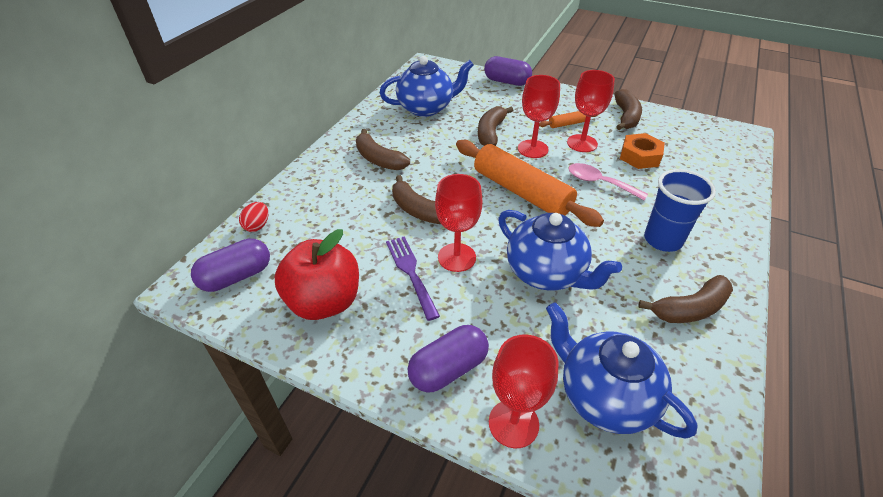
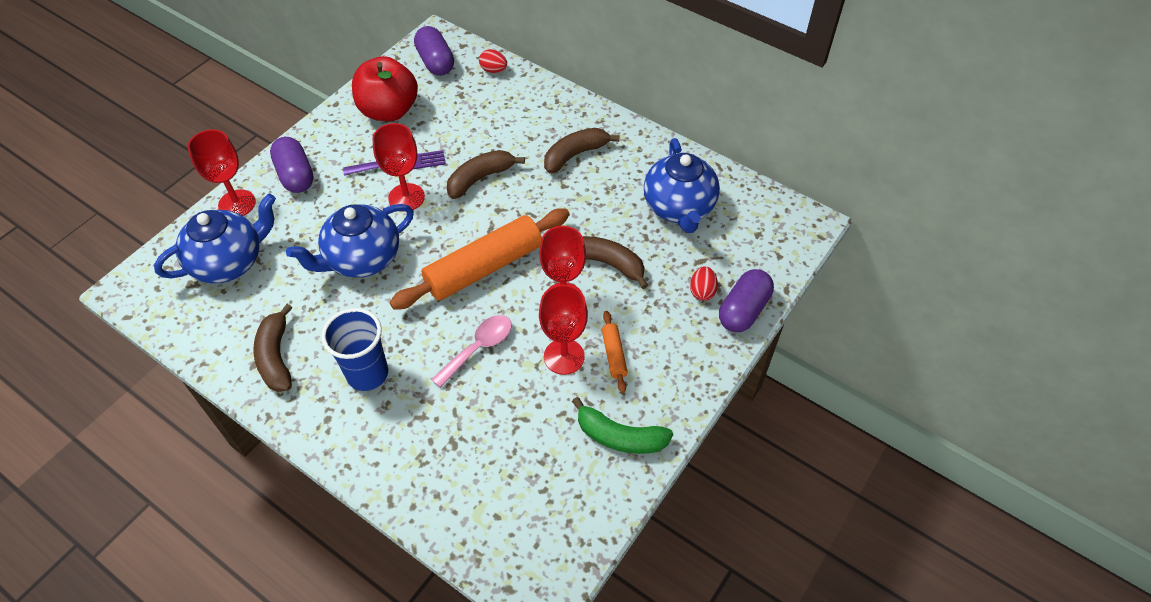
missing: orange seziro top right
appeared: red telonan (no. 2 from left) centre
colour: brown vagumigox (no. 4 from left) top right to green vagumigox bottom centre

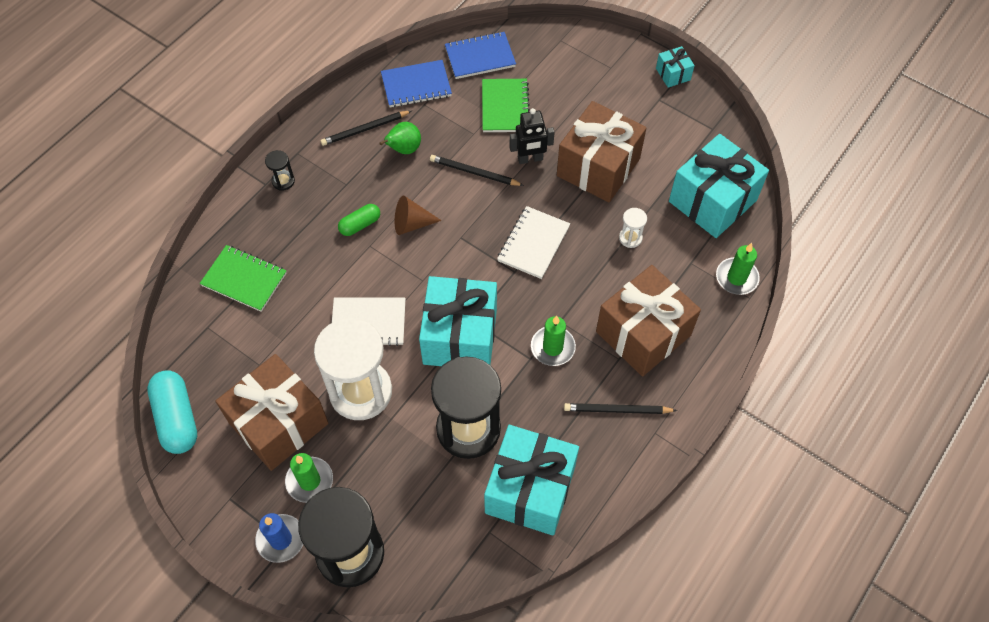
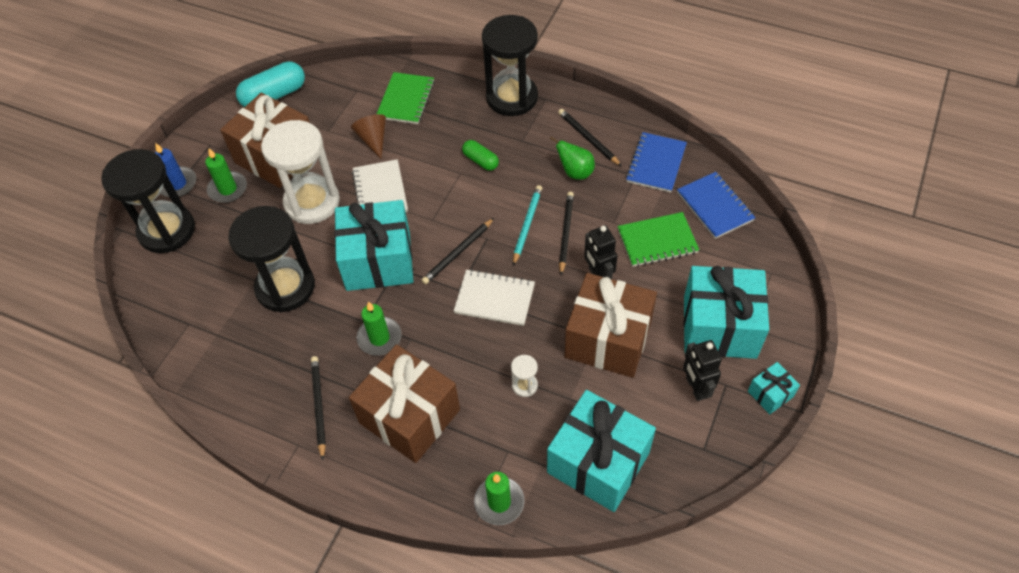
appeared: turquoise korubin centre; black korubin (no. 2 from left) centre; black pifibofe (no. 2 from left) middle right
relocated: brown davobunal centre to top centre; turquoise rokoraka (no. 2 from left in the first image) bottom centre to turquoise rokoraka (no. 3 from left) middle right
spun: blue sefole (no. 1 from left) top centre = top centre 45 degrees clockwise
size: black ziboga (no. 1 from left in the first image) top left = top centre x2.48

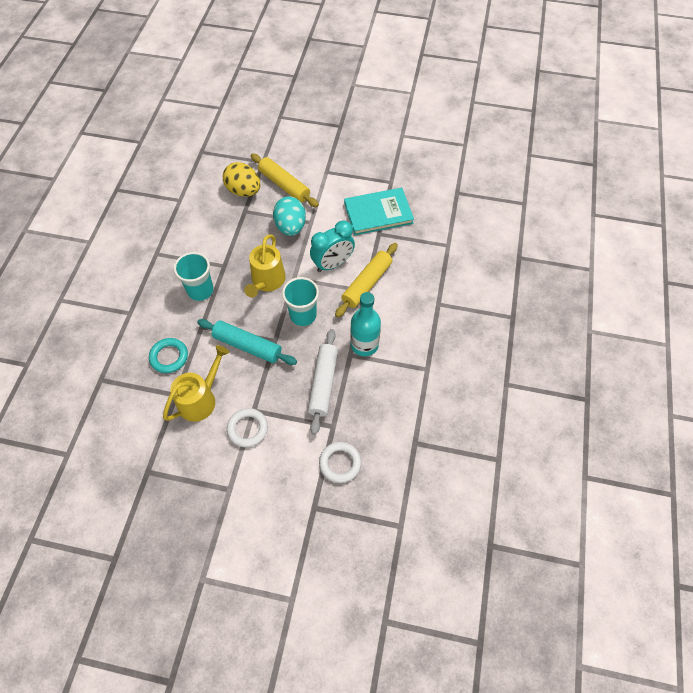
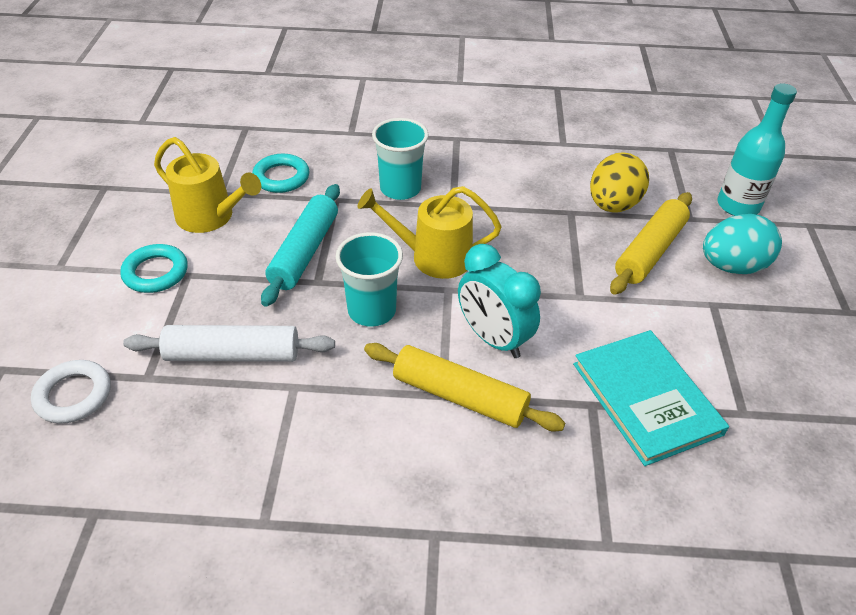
relocated: turquoise telonan top centre to middle right; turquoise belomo centre to top right
colour: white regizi (no. 1 from left) centre to turquoise regizi (no. 1 from left) middle left

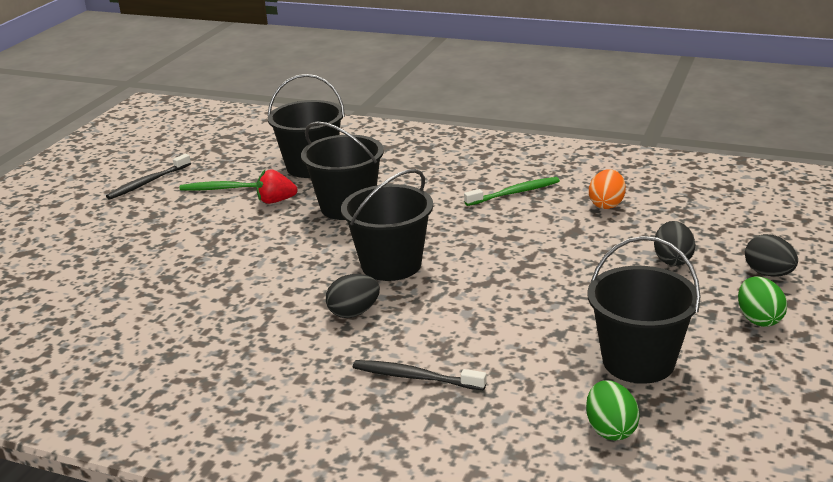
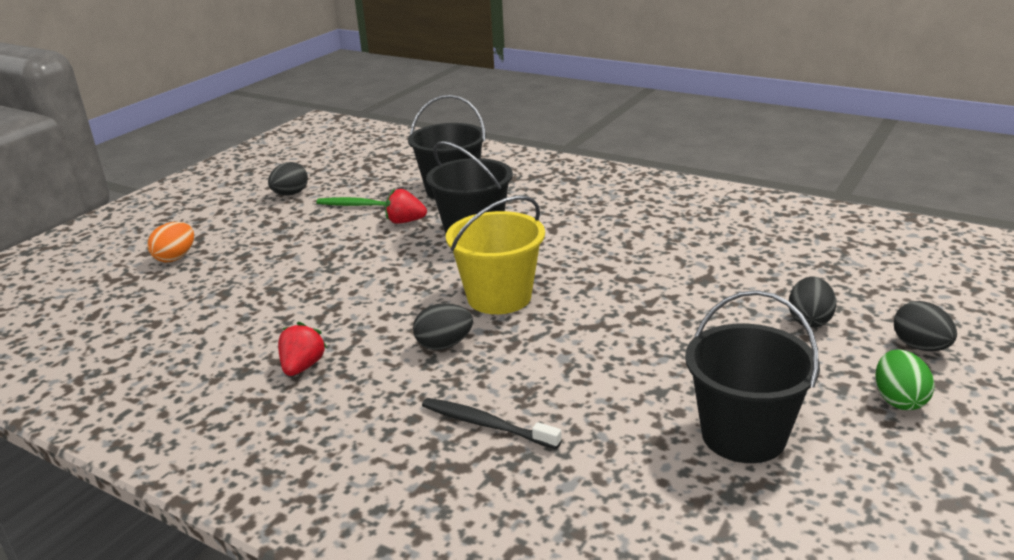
missing: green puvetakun (no. 2 from left) centre; green telonan (no. 1 from left) bottom right
appeared: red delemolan (no. 1 from left) middle left
relocated: orange telonan middle right to middle left
exchanged: black puvetakun (no. 1 from left) middle left to black telonan (no. 1 from left) top left
colour: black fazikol (no. 3 from left) centre to yellow fazikol centre

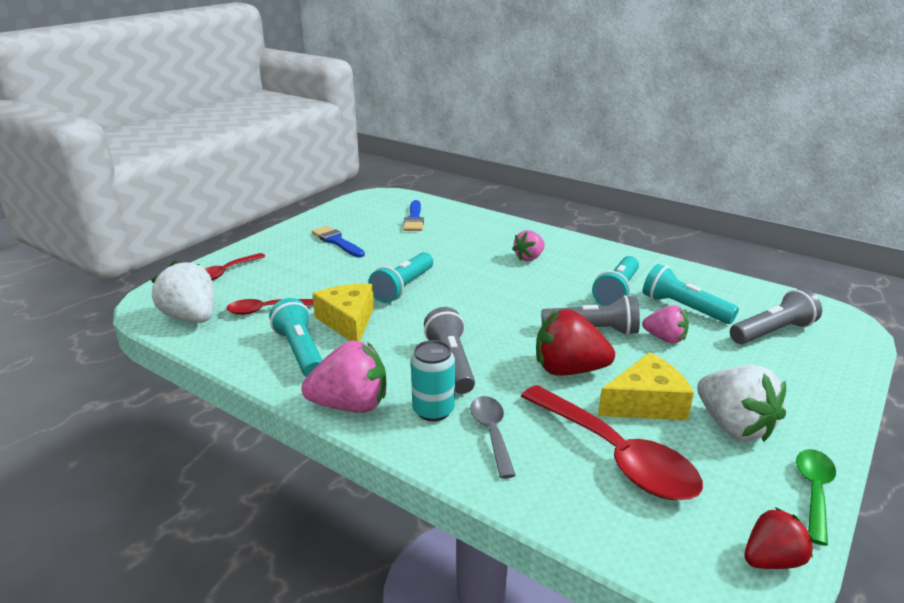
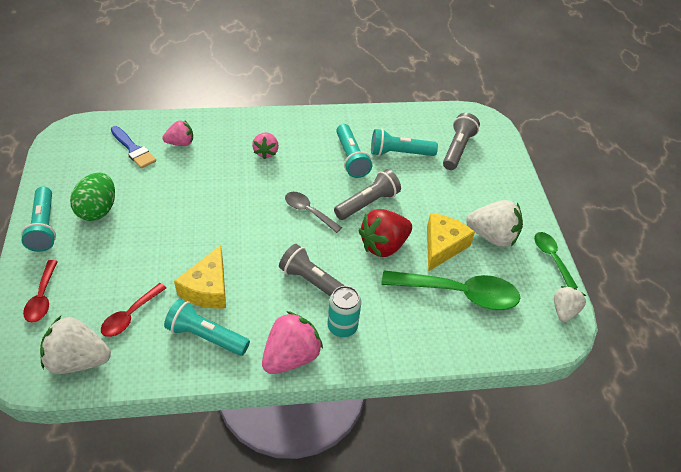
relocated: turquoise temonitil (no. 2 from left in the first image) centre to turquoise temonitil (no. 1 from left) middle left; pink delemolan (no. 3 from left in the first image) middle right to pink delemolan (no. 1 from left) top left; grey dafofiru bottom centre to centre
exchanged: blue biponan (no. 1 from left) centre to green telonan middle left
colour: red dafofiru (no. 3 from left) bottom right to green dafofiru (no. 1 from left) centre; red delemolan (no. 2 from left) bottom right to white delemolan (no. 3 from left) middle right
spun: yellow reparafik (no. 1 from left) centre = middle left 105 degrees counterclockwise

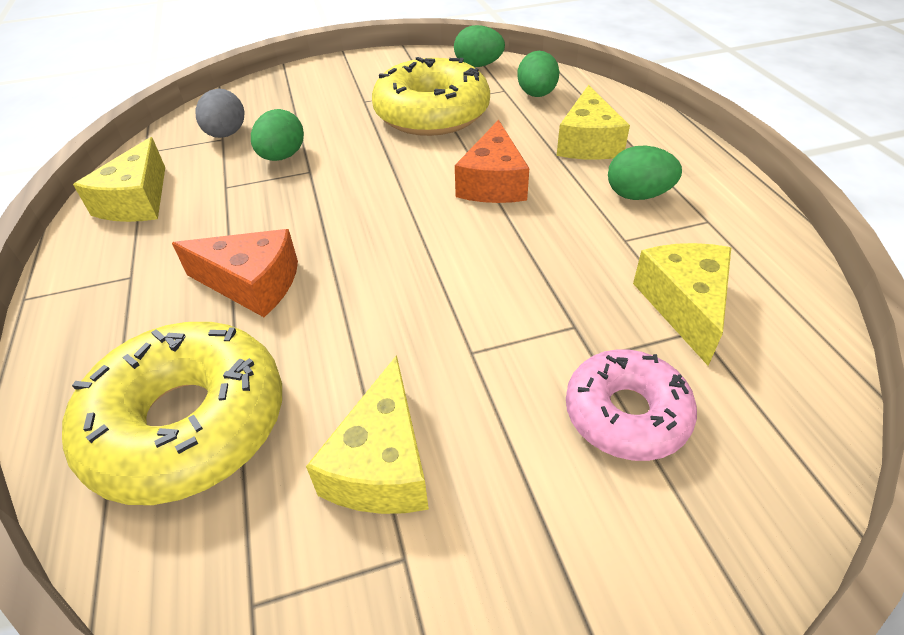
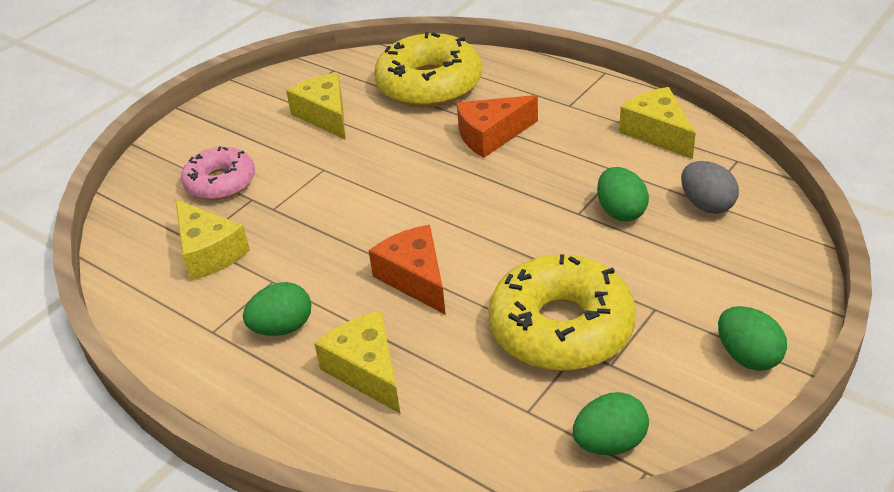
relocated: green telonan (no. 3 from left in the first image) top centre to green telonan (no. 4 from left) bottom right

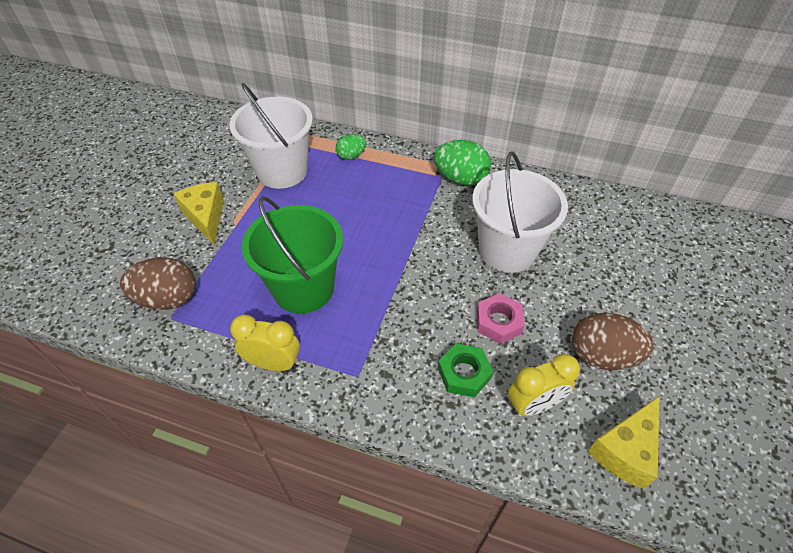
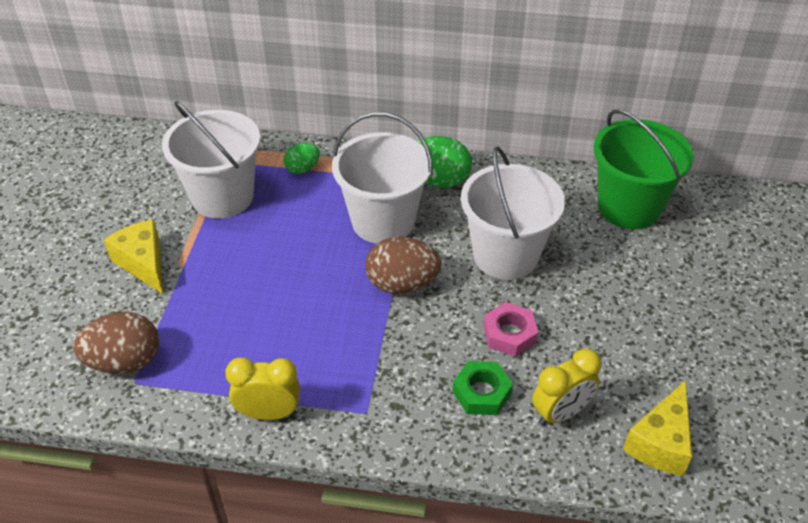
appeared: white fazikol (no. 2 from left) centre
relocated: green fazikol centre to top right; brown telonan (no. 2 from left) middle right to centre

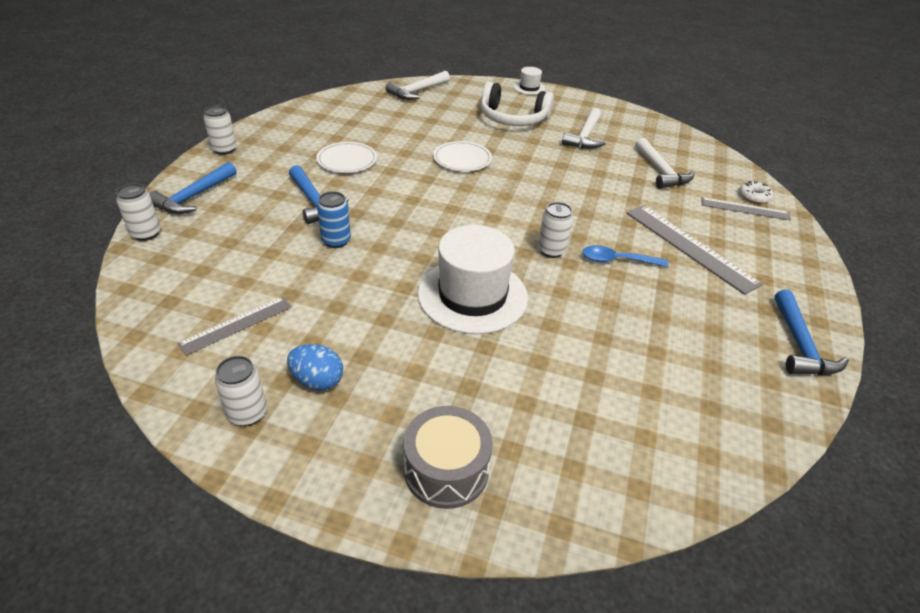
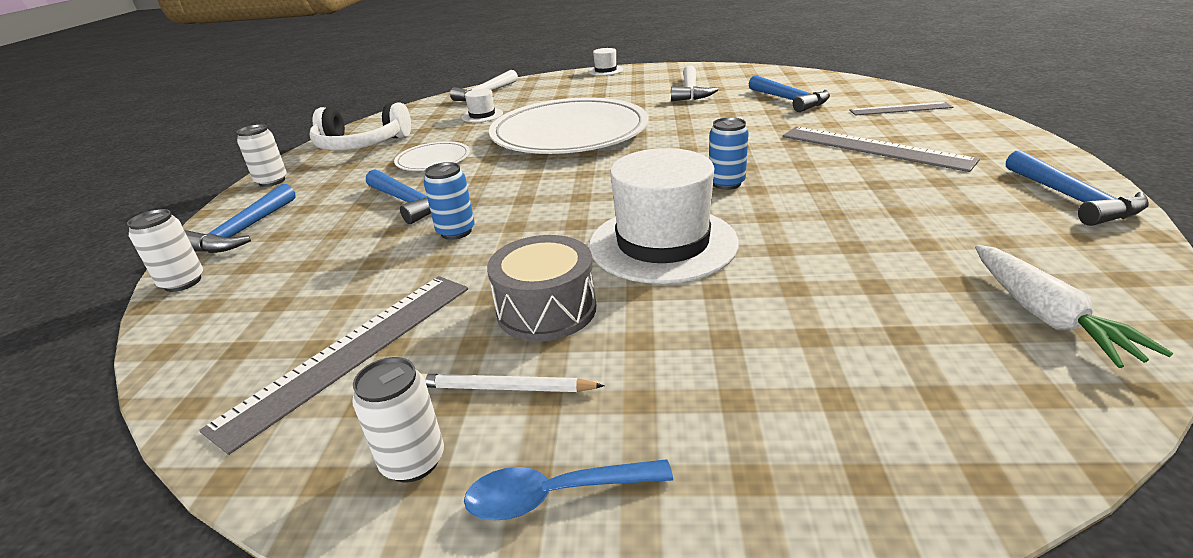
missing: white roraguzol top right
appeared: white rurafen (no. 1 from left) top centre; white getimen middle right
relocated: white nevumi top centre to top left; blue dafofiru middle right to bottom centre; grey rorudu bottom centre to centre
exchanged: blue telonan centre to white korubin bottom centre
colour: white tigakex (no. 3 from left) top right to blue tigakex (no. 3 from left) top centre; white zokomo (no. 4 from left) centre to blue zokomo (no. 2 from left) top centre
size: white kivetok (no. 2 from left) top centre = top centre x2.26; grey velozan (no. 1 from left) middle left = middle left x1.64

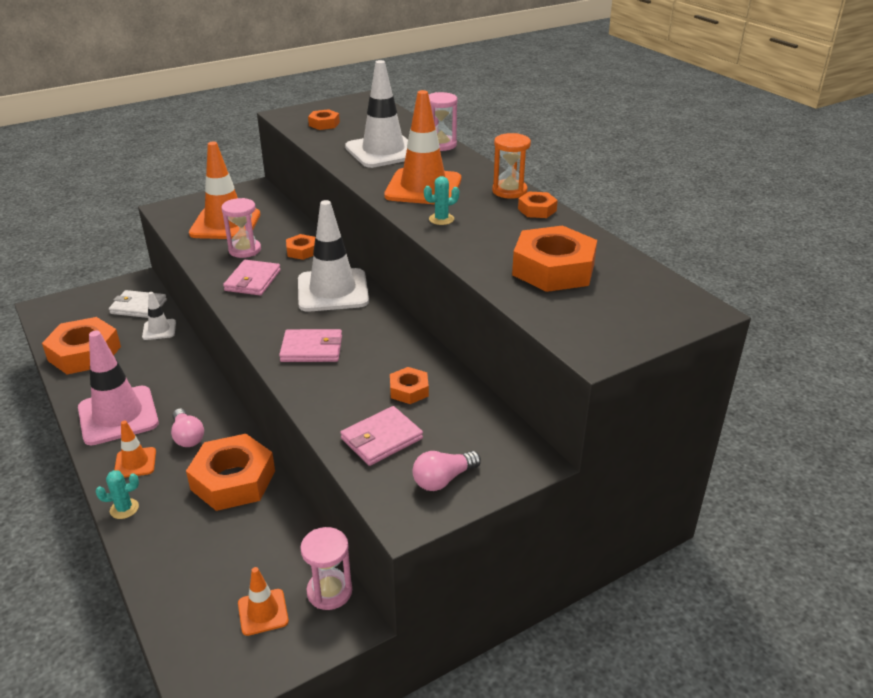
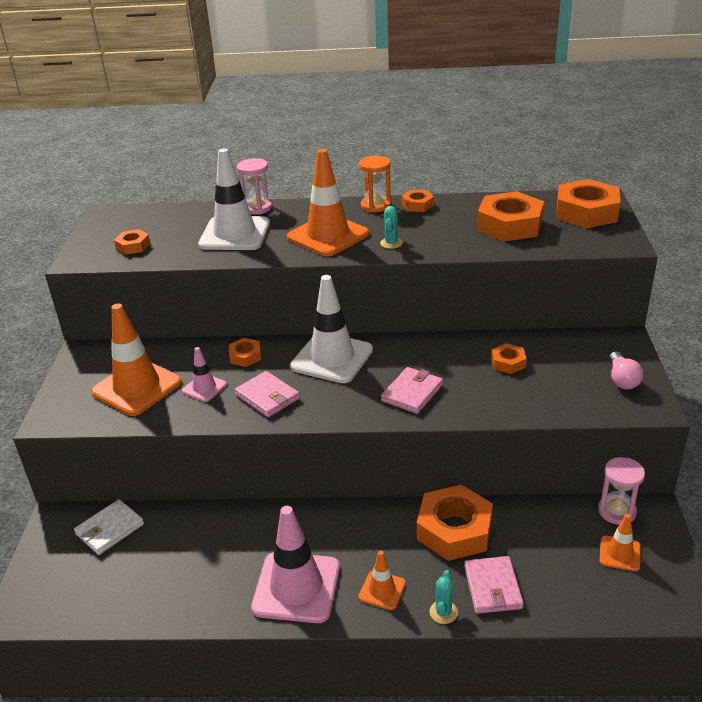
missing: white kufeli (no. 1 from left) middle left; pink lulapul (no. 1 from left) middle left
relocated: orange seziro (no. 1 from left in the first image) middle left to orange seziro (no. 7 from left) top right; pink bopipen (no. 3 from left) centre to bottom right
exchanged: pink ziboga (no. 1 from left) top left to pink kufeli (no. 1 from left) middle left

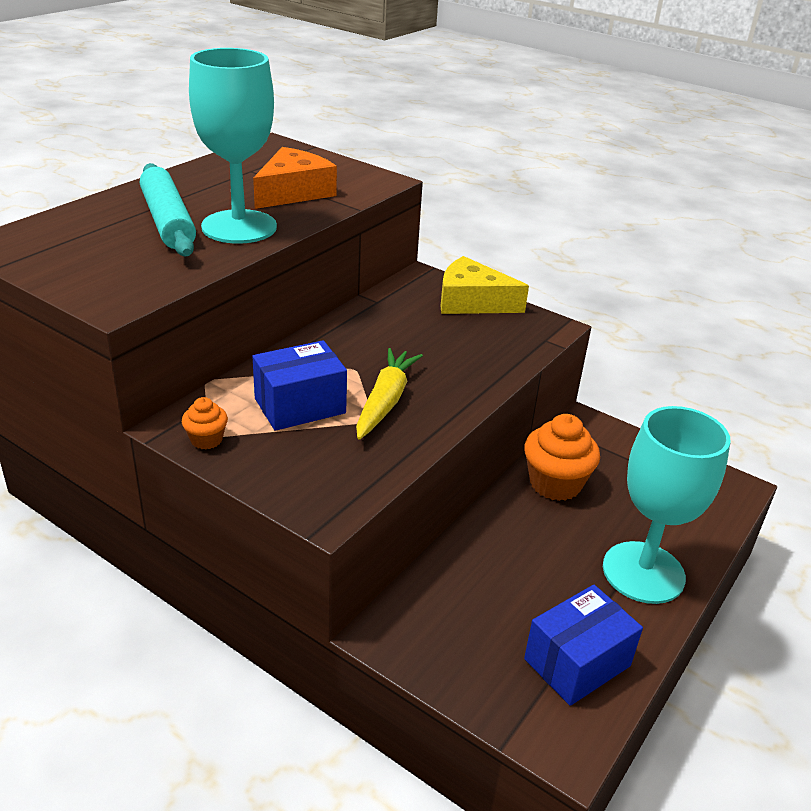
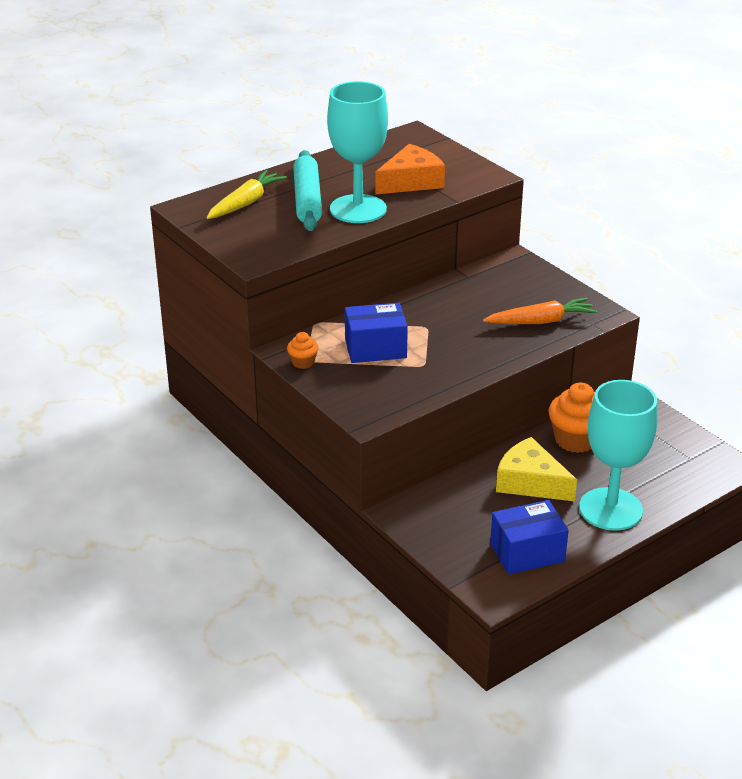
appeared: orange getimen middle right
relocated: yellow reparafik centre to middle right; yellow getimen centre to top left

